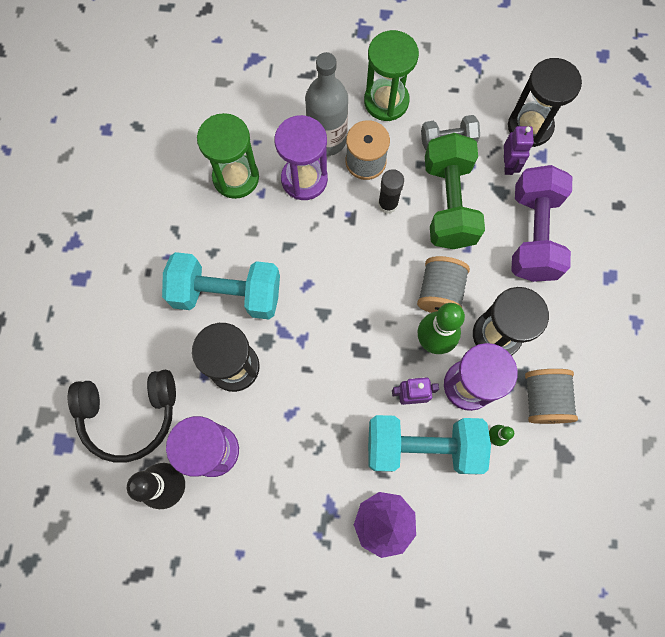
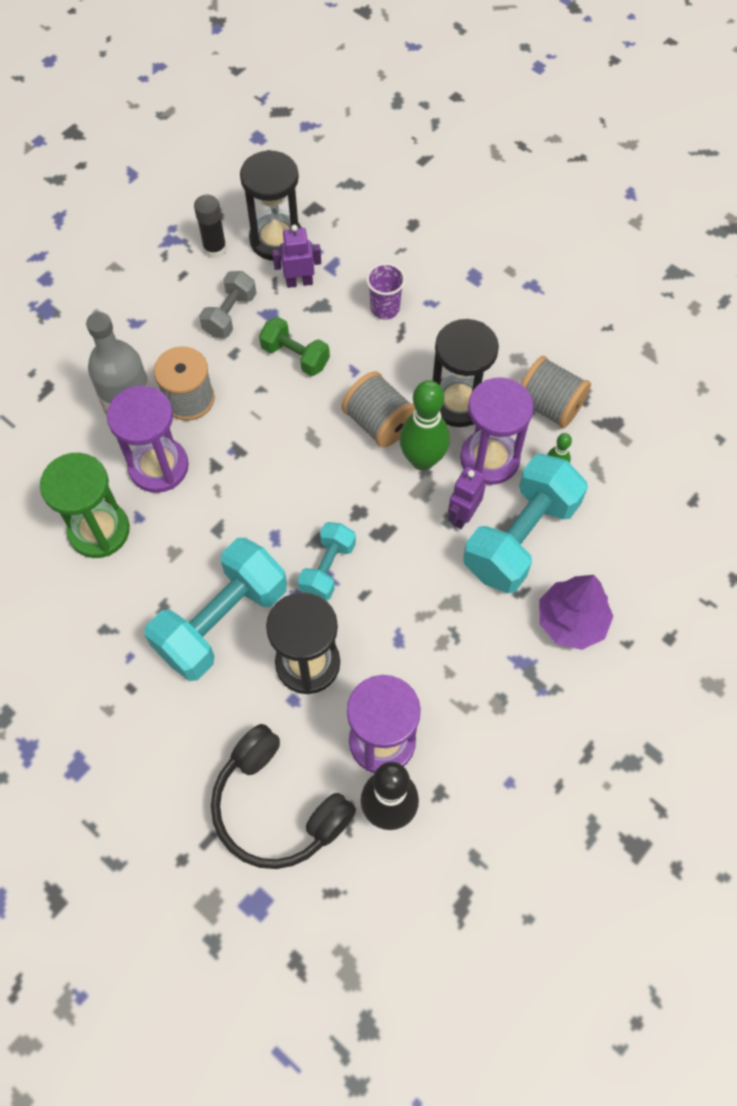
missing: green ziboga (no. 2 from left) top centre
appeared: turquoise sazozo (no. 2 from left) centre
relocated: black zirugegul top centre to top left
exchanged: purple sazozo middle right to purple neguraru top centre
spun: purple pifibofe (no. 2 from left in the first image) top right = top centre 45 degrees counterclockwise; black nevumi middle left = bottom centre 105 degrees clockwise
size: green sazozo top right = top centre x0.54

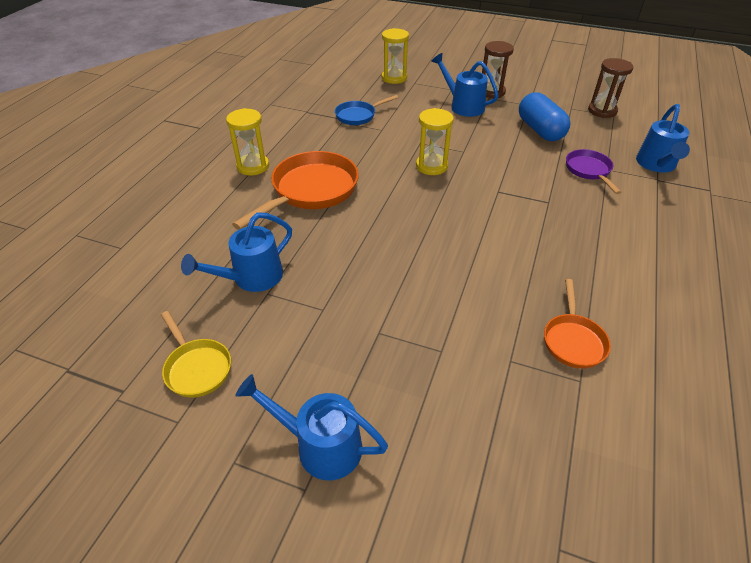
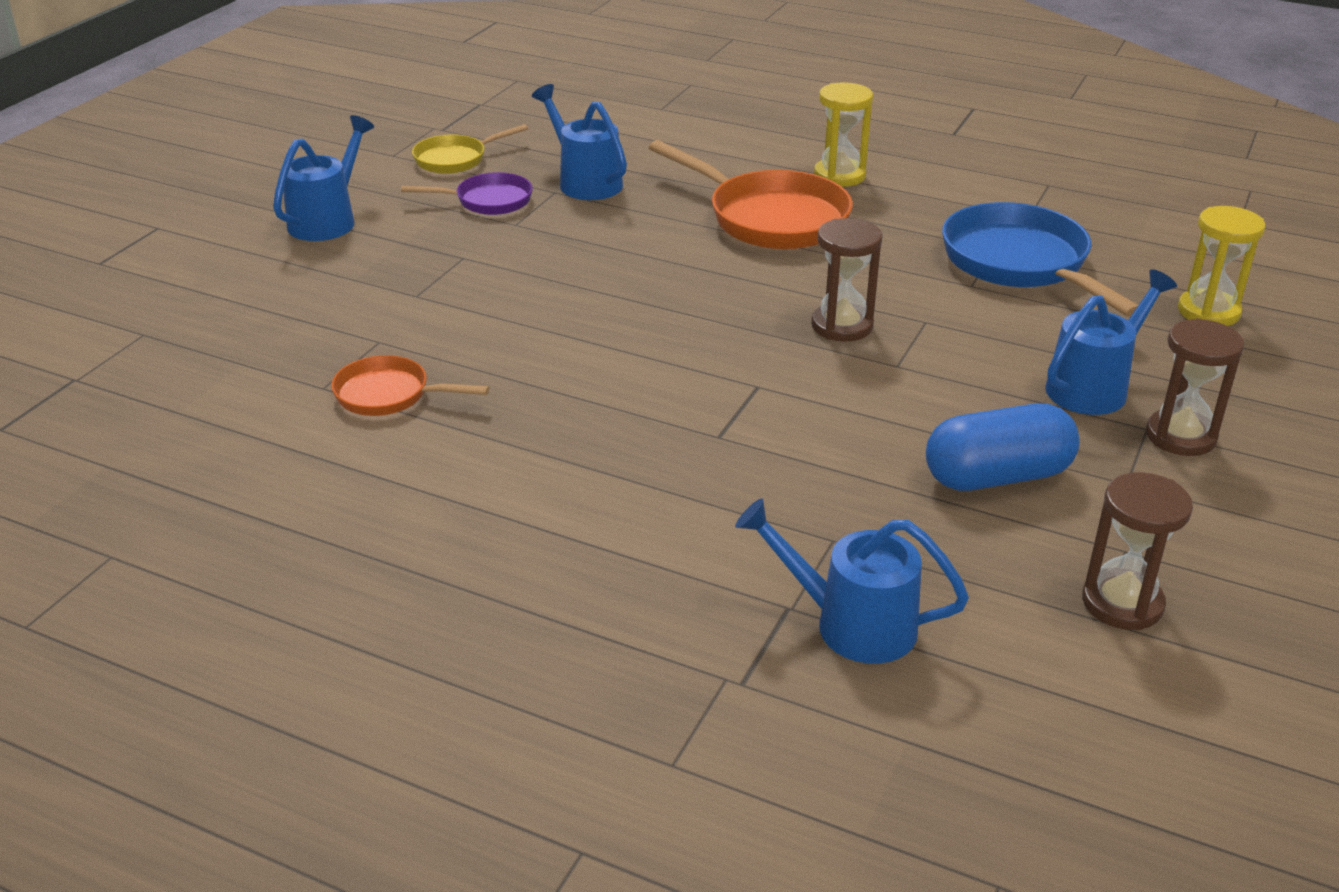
relocated: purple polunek top right to top centre
colour: yellow ziboga (no. 3 from left) top centre to brown ziboga (no. 1 from left) top centre
size: blue polunek top centre = top right x1.80

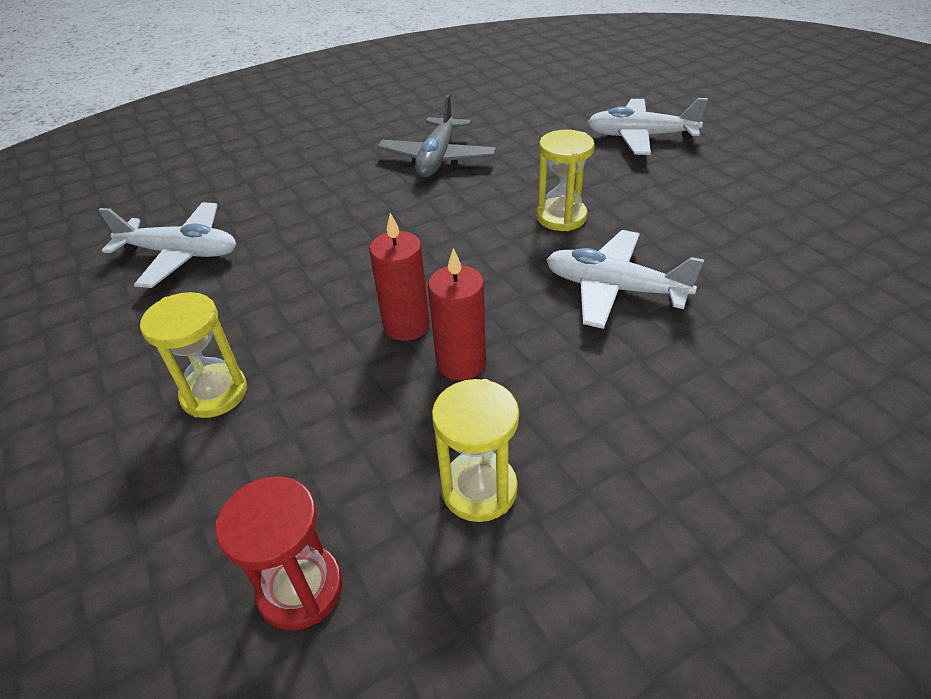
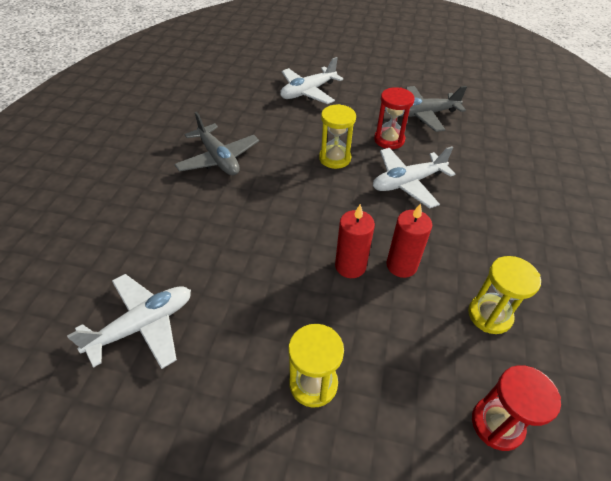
appeared: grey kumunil (no. 2 from left) top right; red ziboga (no. 1 from left) top centre

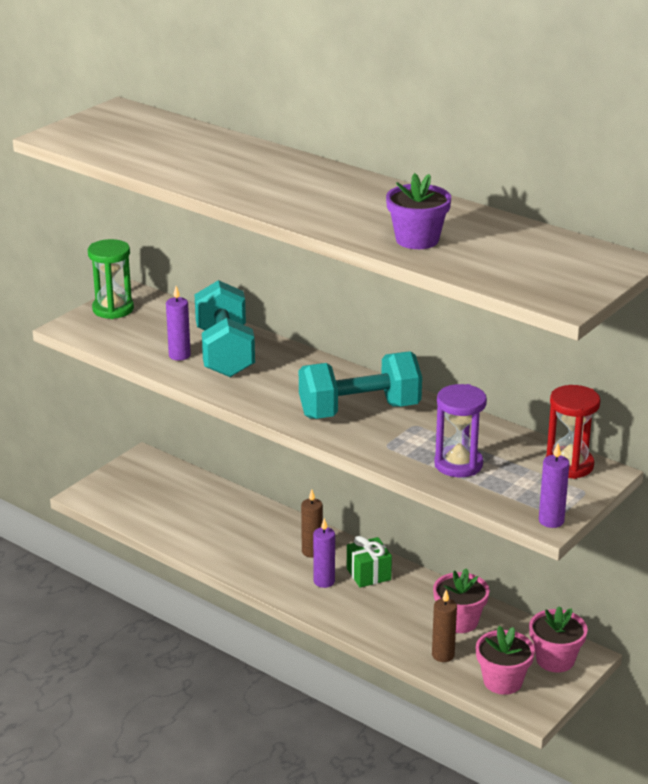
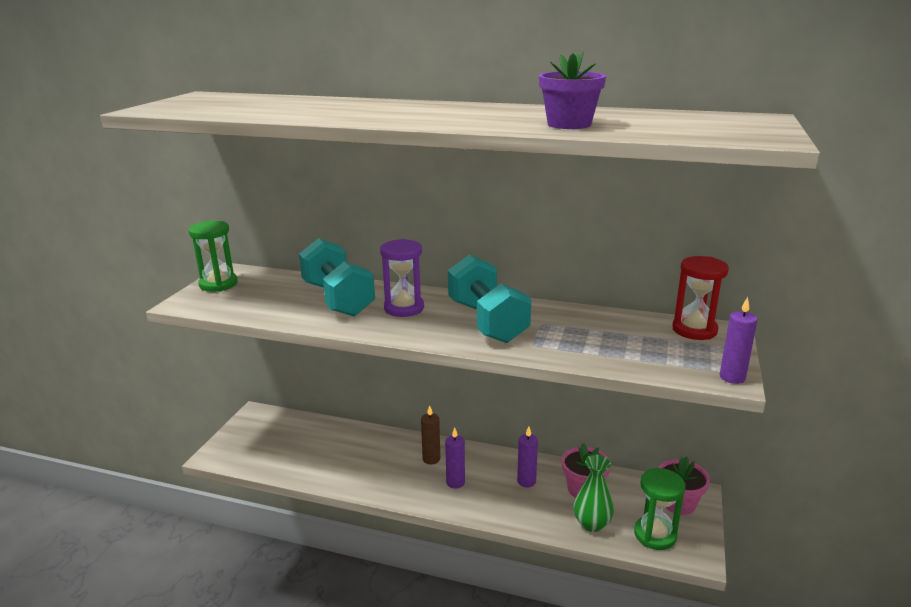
missing: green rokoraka bottom centre
relocated: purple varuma (no. 1 from left in the first image) middle left to purple varuma (no. 2 from left) bottom centre; purple ziboga middle right to centre
exchanged: brown varuma (no. 2 from left) bottom right to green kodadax bottom centre; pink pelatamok (no. 2 from left) bottom right to green ziboga (no. 2 from left) bottom right
spun: turquoise sazozo (no. 2 from left) centre = centre 75 degrees counterclockwise

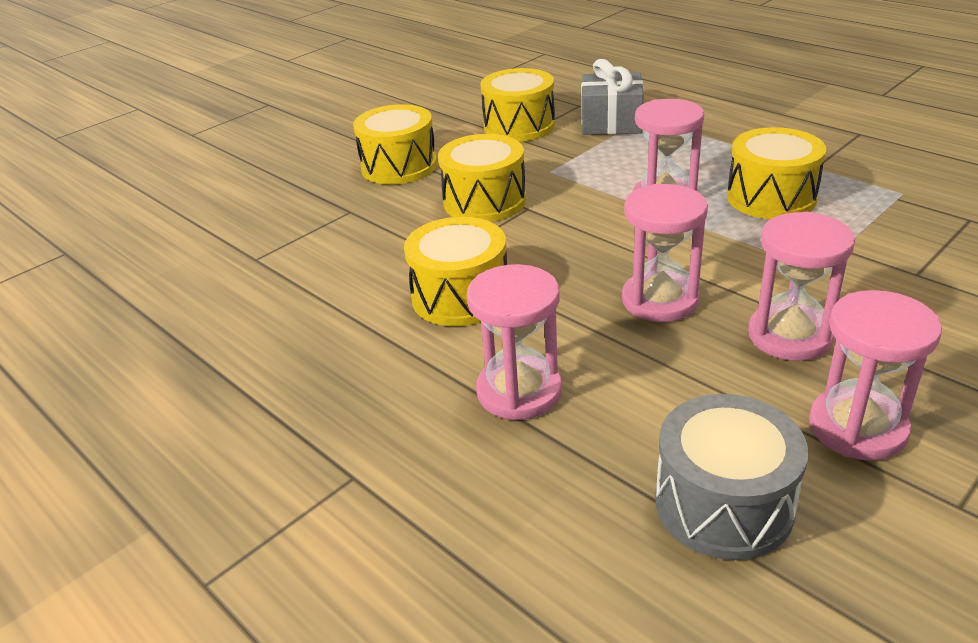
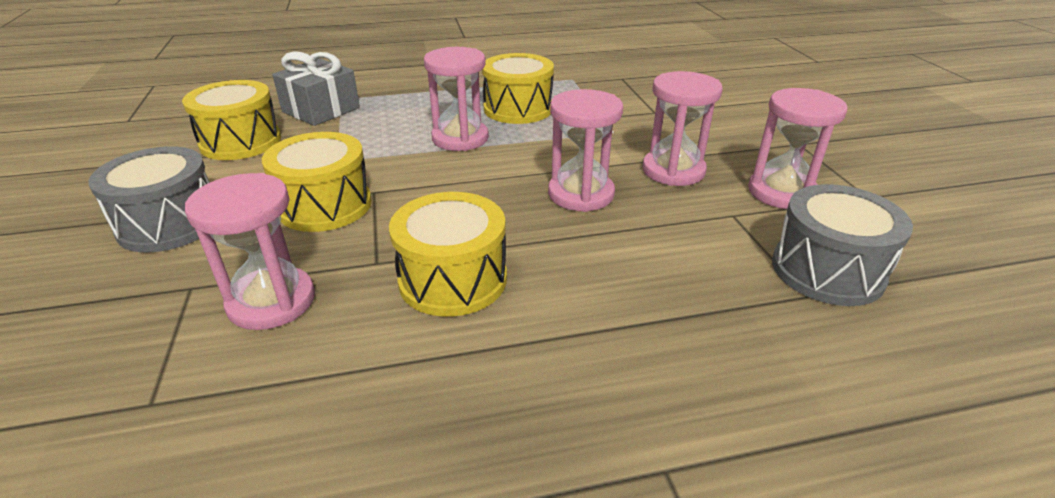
relocated: pink ziboga (no. 1 from left) centre to middle left
colour: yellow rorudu (no. 1 from left) top centre to grey rorudu (no. 1 from left) middle left

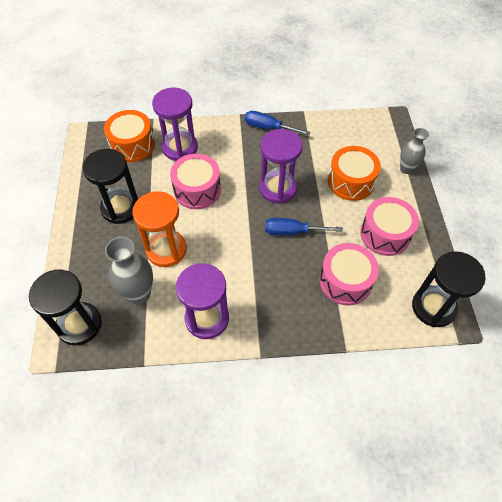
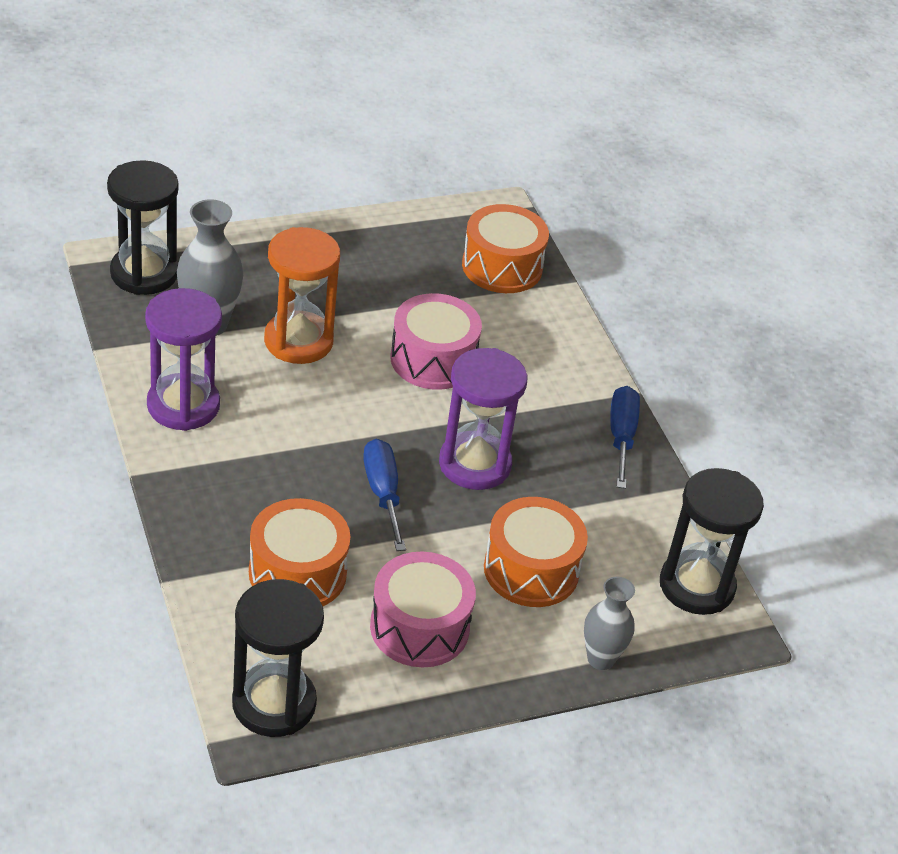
missing: purple ziboga (no. 1 from left) top centre
relocated: black ziboga (no. 2 from left in the first image) middle left to black ziboga (no. 3 from left) middle right
colour: pink rorudu (no. 2 from left) middle right to orange rorudu (no. 1 from left) centre

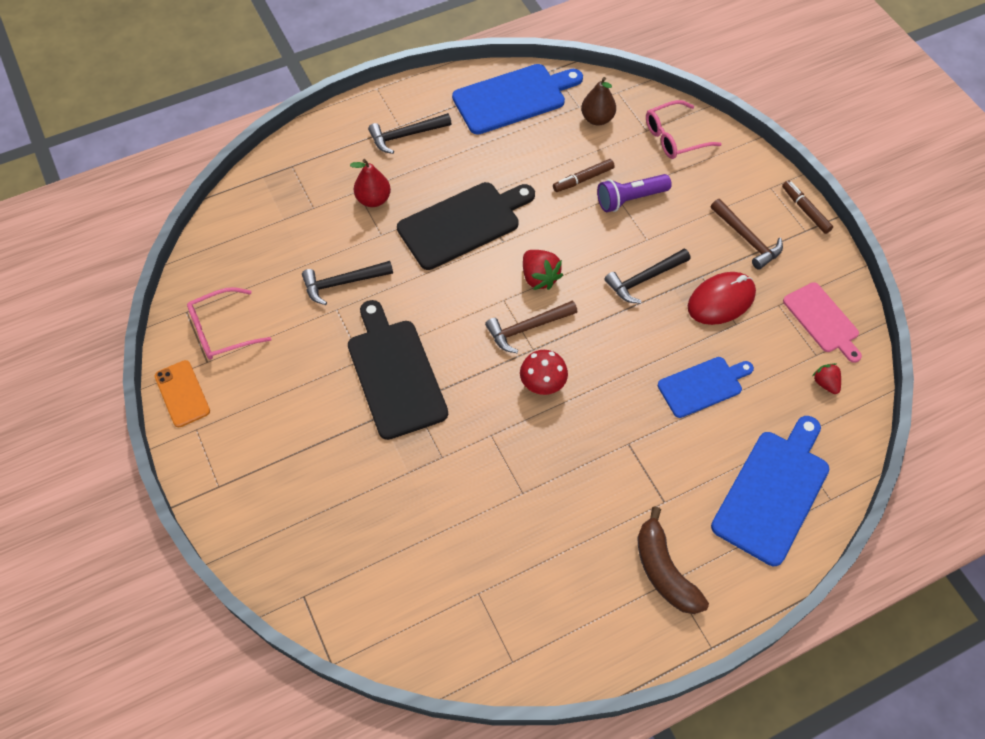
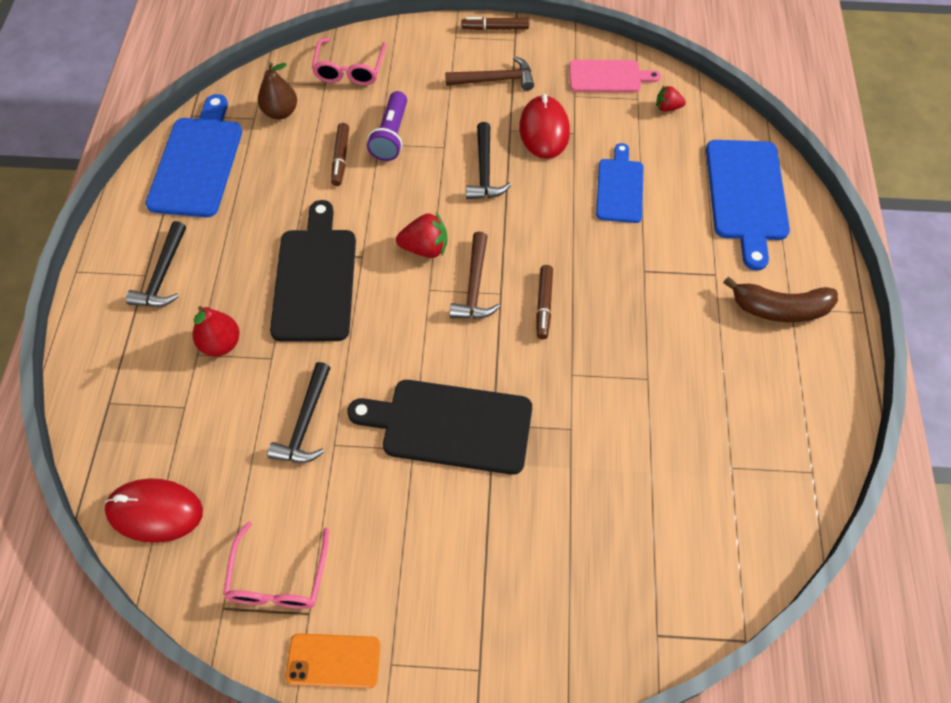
appeared: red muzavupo (no. 1 from left) bottom left
exchanged: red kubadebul centre to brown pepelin (no. 3 from left) centre
spun: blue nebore (no. 3 from left) middle right = top right 150 degrees counterclockwise

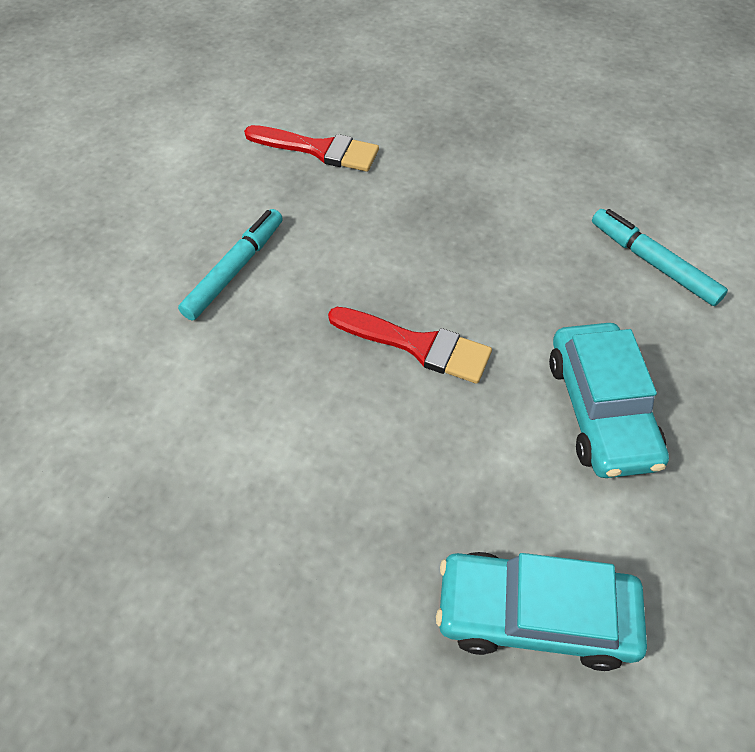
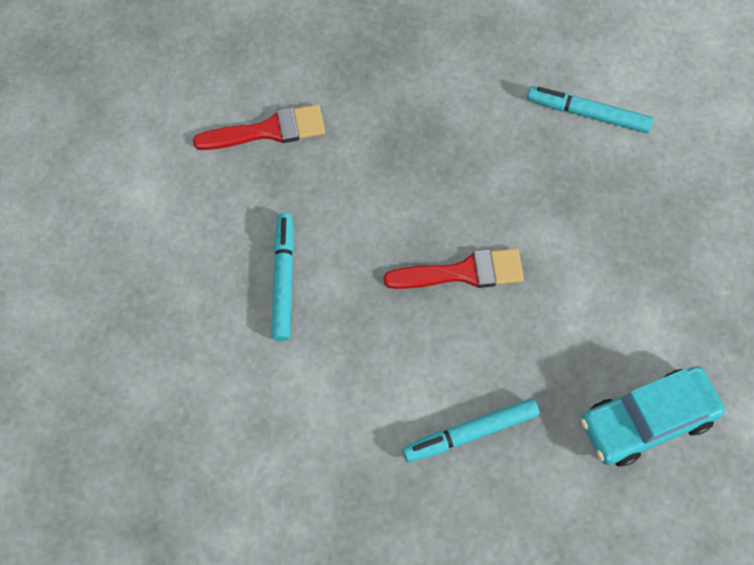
missing: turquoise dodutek (no. 2 from left) middle right
appeared: turquoise pepelin (no. 2 from left) bottom centre

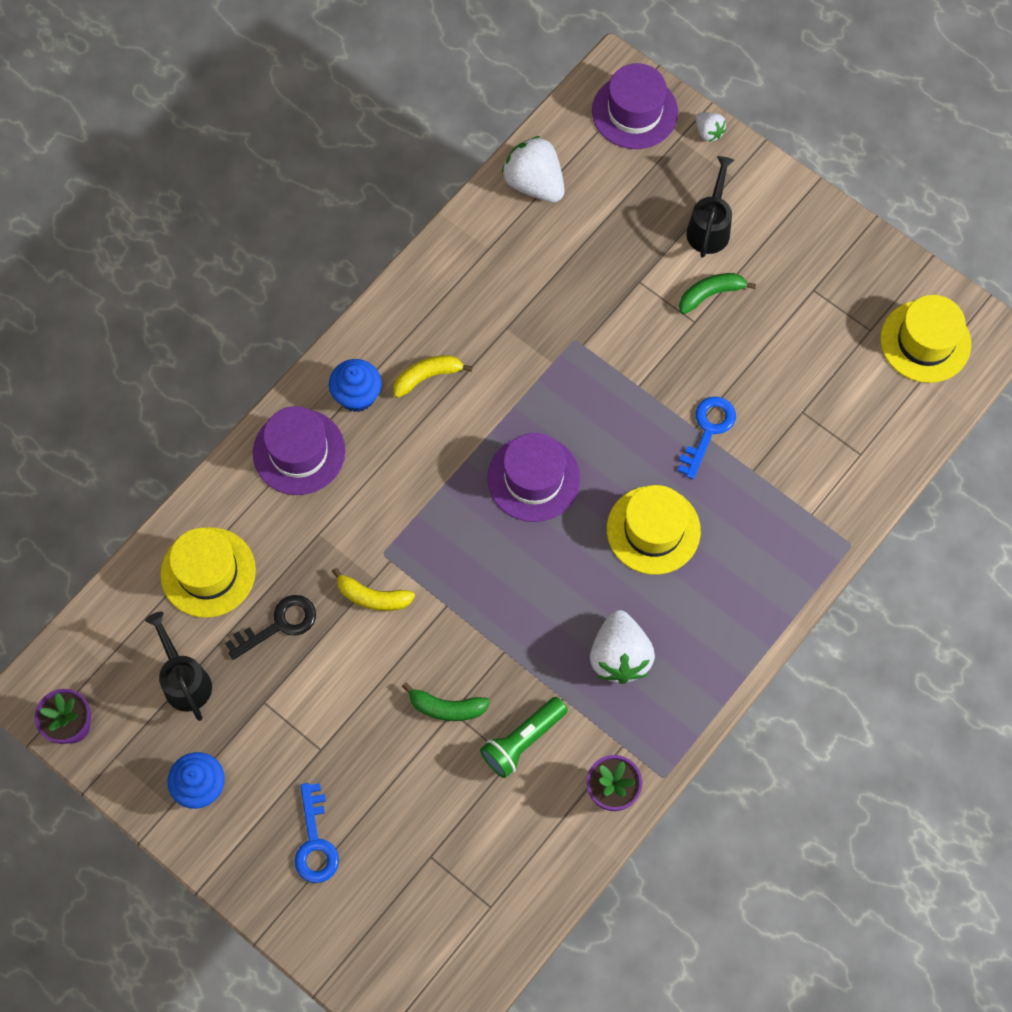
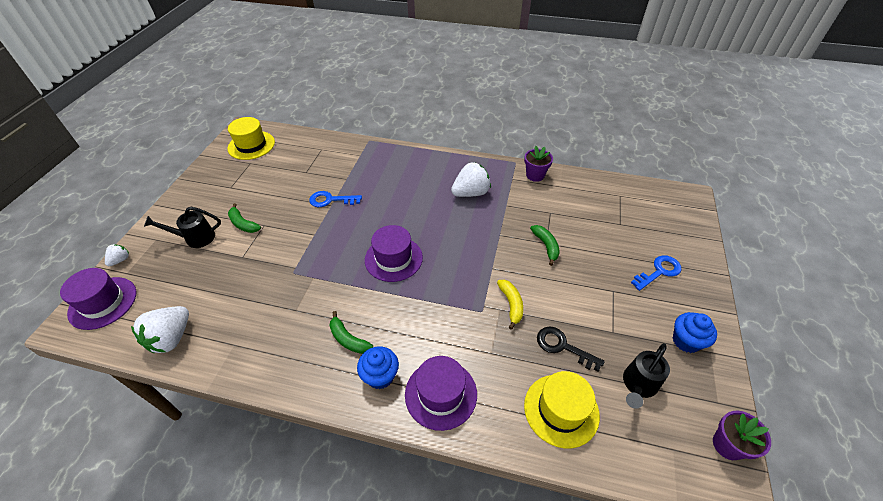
missing: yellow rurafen (no. 2 from left) centre; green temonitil bottom centre
colour: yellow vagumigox (no. 2 from left) centre to green vagumigox (no. 2 from left) centre

